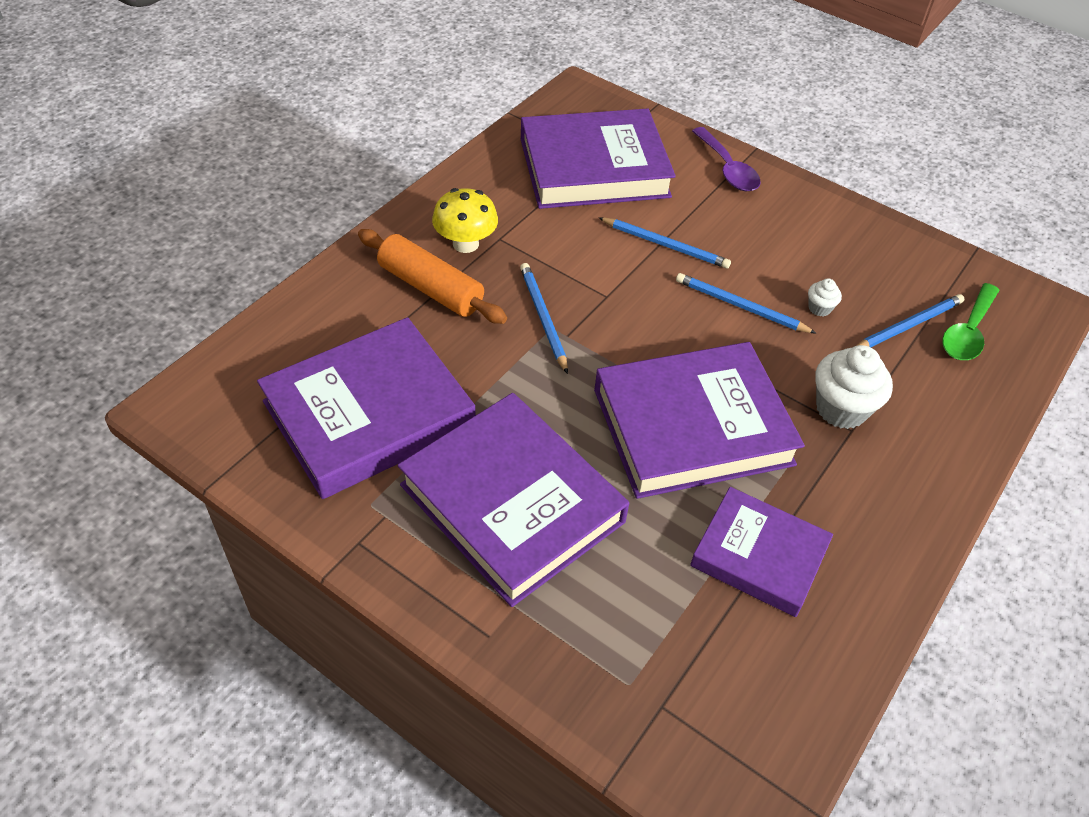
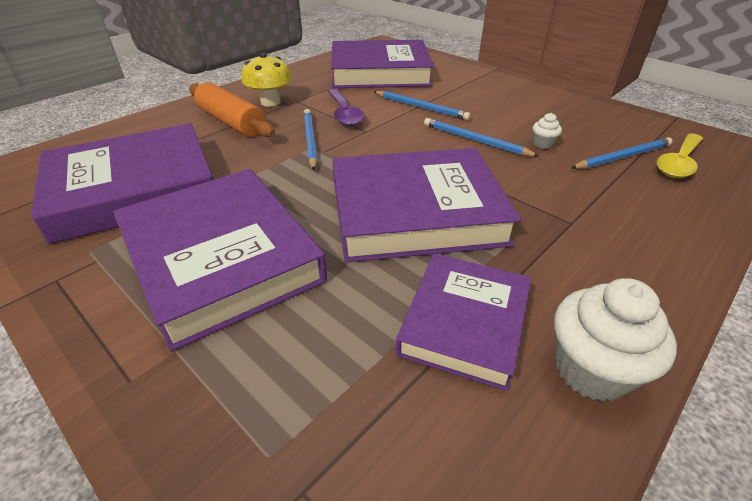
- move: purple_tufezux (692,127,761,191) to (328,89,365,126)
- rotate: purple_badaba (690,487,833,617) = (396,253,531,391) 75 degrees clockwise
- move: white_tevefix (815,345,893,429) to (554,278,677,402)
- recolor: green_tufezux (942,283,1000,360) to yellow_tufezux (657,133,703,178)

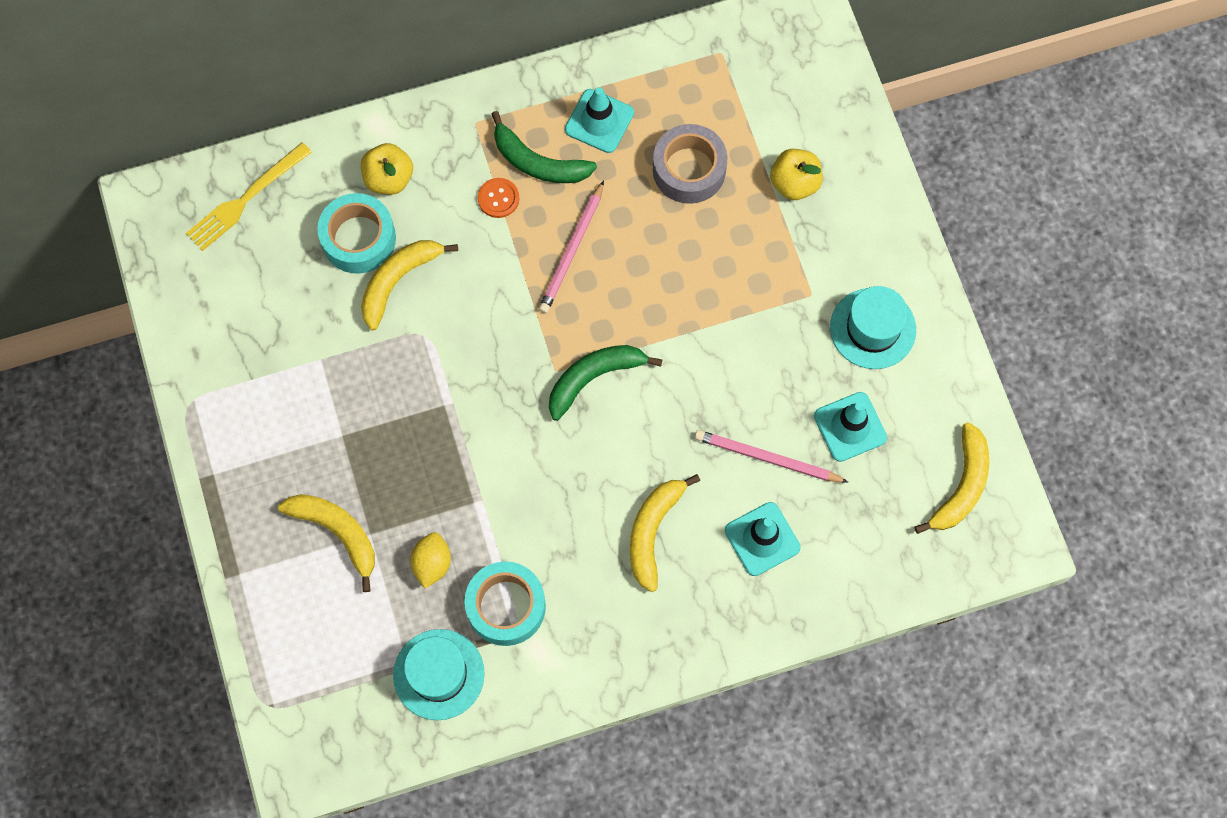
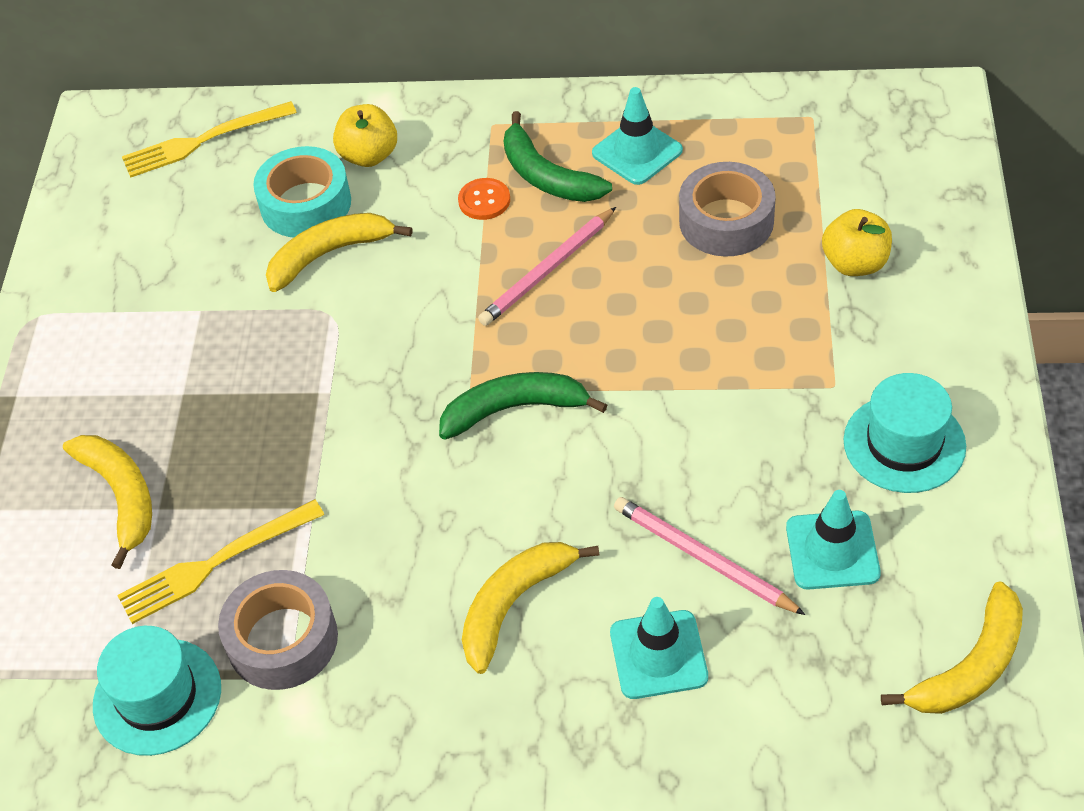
- replace: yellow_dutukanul (410,532,451,588) to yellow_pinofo (117,499,324,624)
- recolor: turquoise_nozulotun (464,561,546,646) to grey_nozulotun (218,570,338,690)

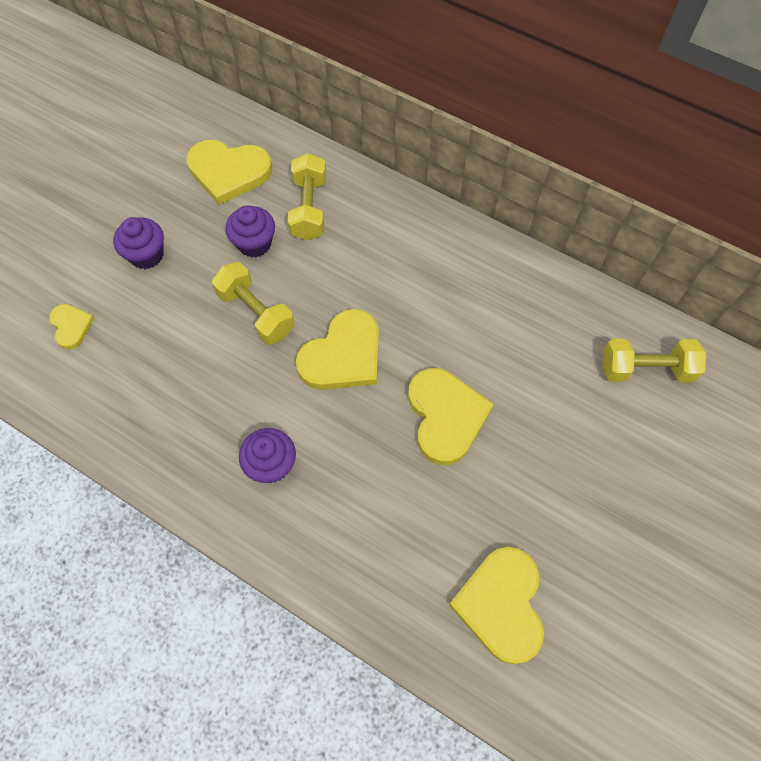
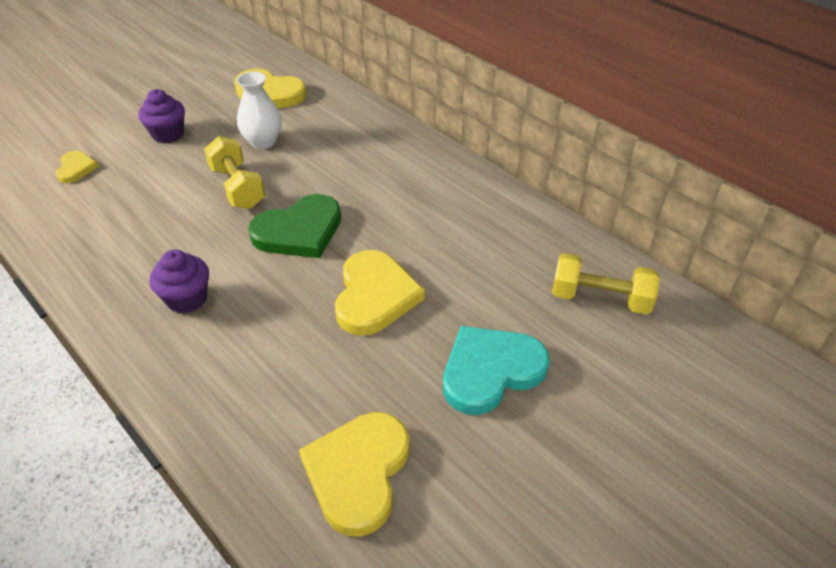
- replace: purple_tevefix (226,205,275,258) to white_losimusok (237,71,282,149)
- recolor: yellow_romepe (296,309,379,390) to green_romepe (248,194,341,258)
- insert: turquoise_romepe (443,326,550,415)
- delete: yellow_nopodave (288,153,326,241)

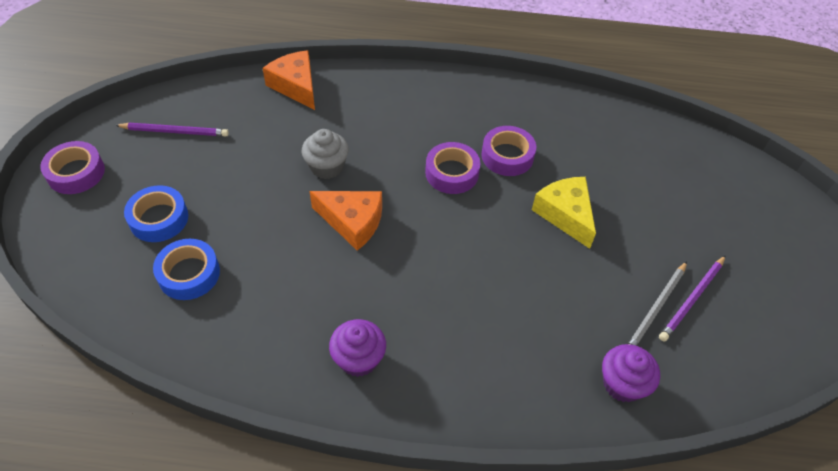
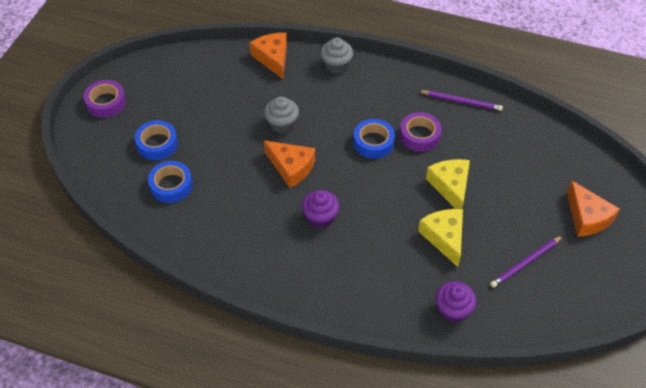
- move: purple_tevefix (329,319,386,377) to (302,190,340,228)
- insert: grey_tevefix (320,38,353,74)
- recolor: purple_nozulotun (425,142,480,194) to blue_nozulotun (353,119,395,159)
- insert: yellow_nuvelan (418,209,463,267)
- move: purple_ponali (115,123,229,136) to (419,90,503,111)
- insert: orange_nuvelan (567,180,620,237)
- delete: grey_ponali (627,261,687,346)

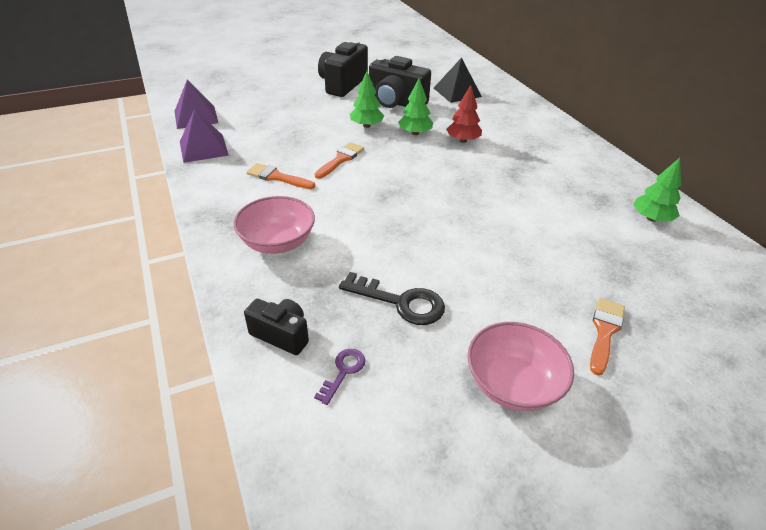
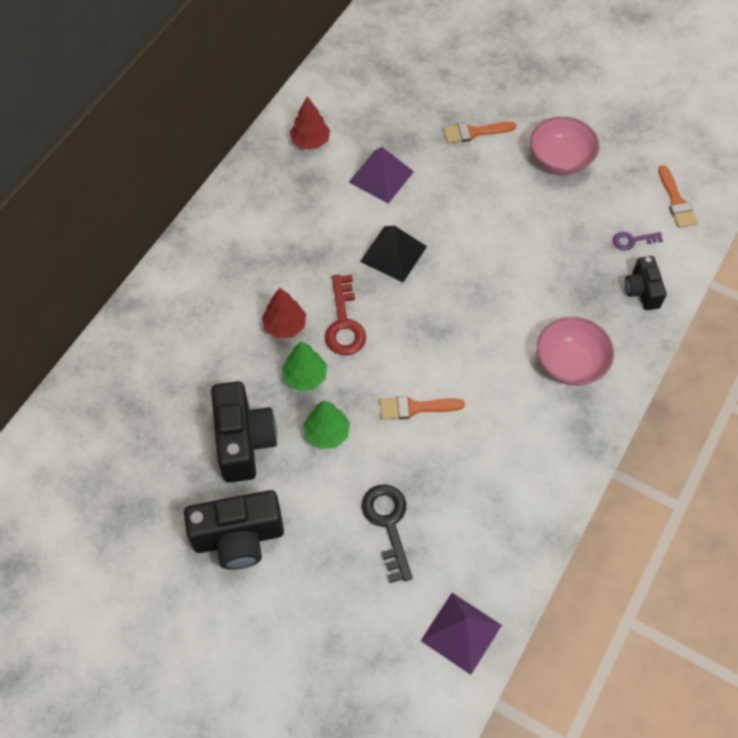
- recolor: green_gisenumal (633,158,681,222) to red_gisenumal (290,96,330,149)
- insert: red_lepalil (325,275,366,355)
- move: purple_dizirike (180,109,229,163) to (349,147,414,204)
- move: black_dizirike (434,57,482,103) to (360,226,427,282)
- move: black_lepalil (339,272,445,325) to (362,484,413,583)
- move: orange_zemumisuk (246,163,315,189) to (658,165,698,228)

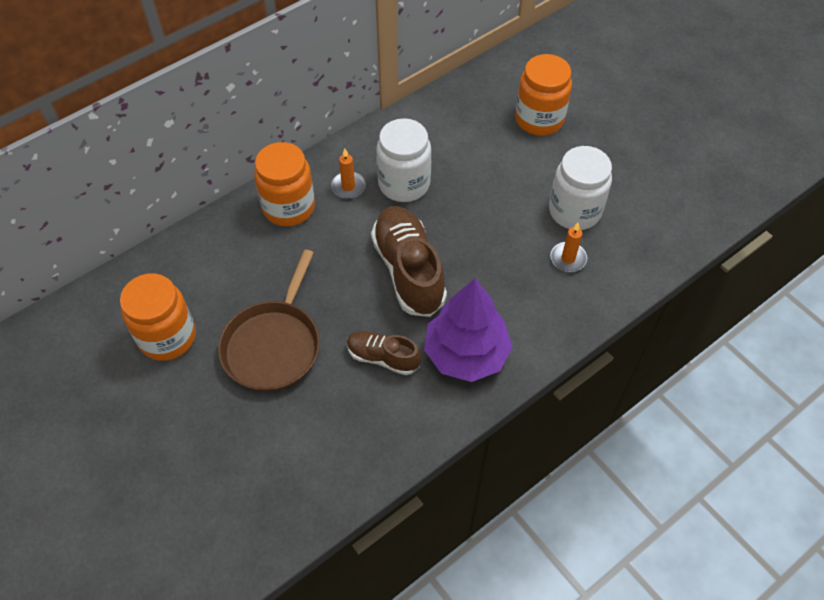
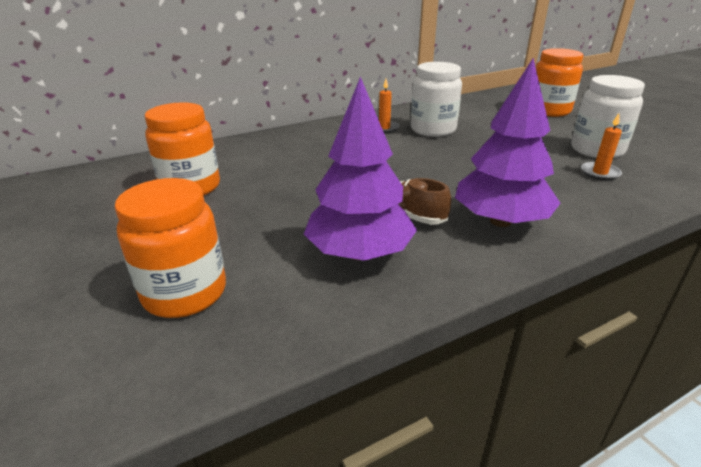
- move: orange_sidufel (254,142,315,227) to (115,178,226,318)
- insert: purple_gisenumal (304,76,417,261)
- delete: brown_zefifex (218,249,320,392)
- delete: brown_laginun (371,206,447,317)

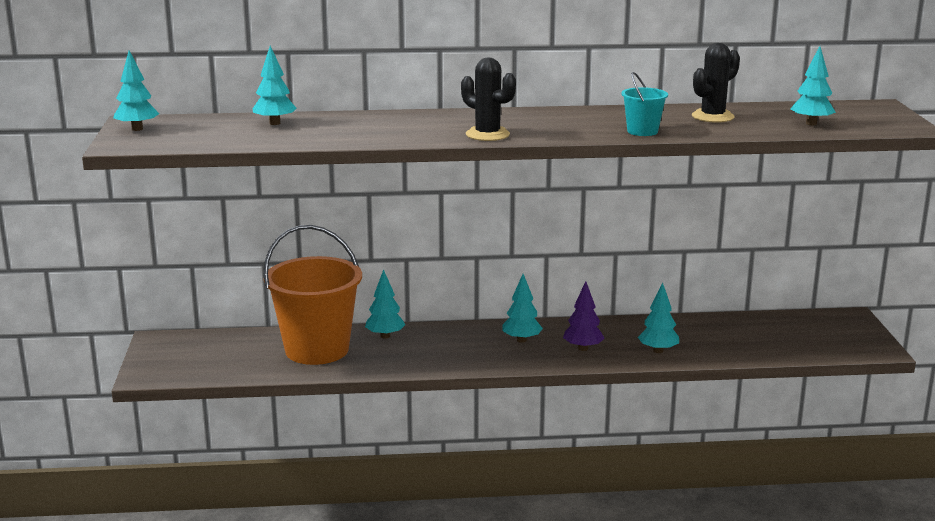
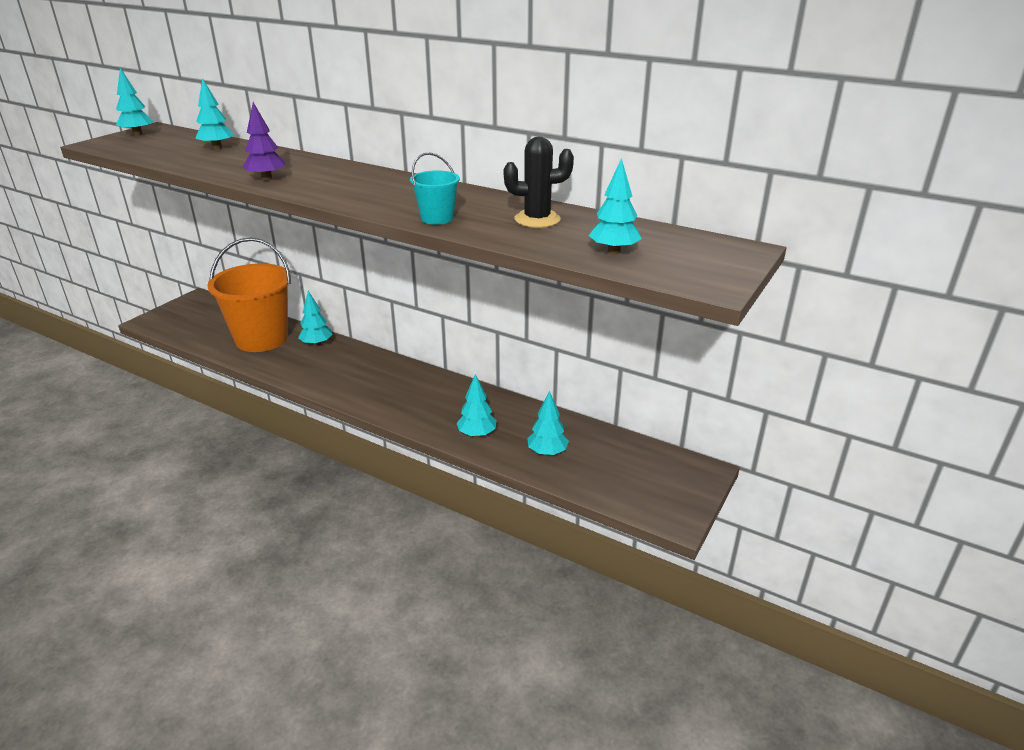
- move: purple_gisenumal (563,281,605,351) to (243,102,285,181)
- move: turquoise_gisenumal (502,274,543,343) to (527,391,569,456)
- delete: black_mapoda (461,57,516,141)

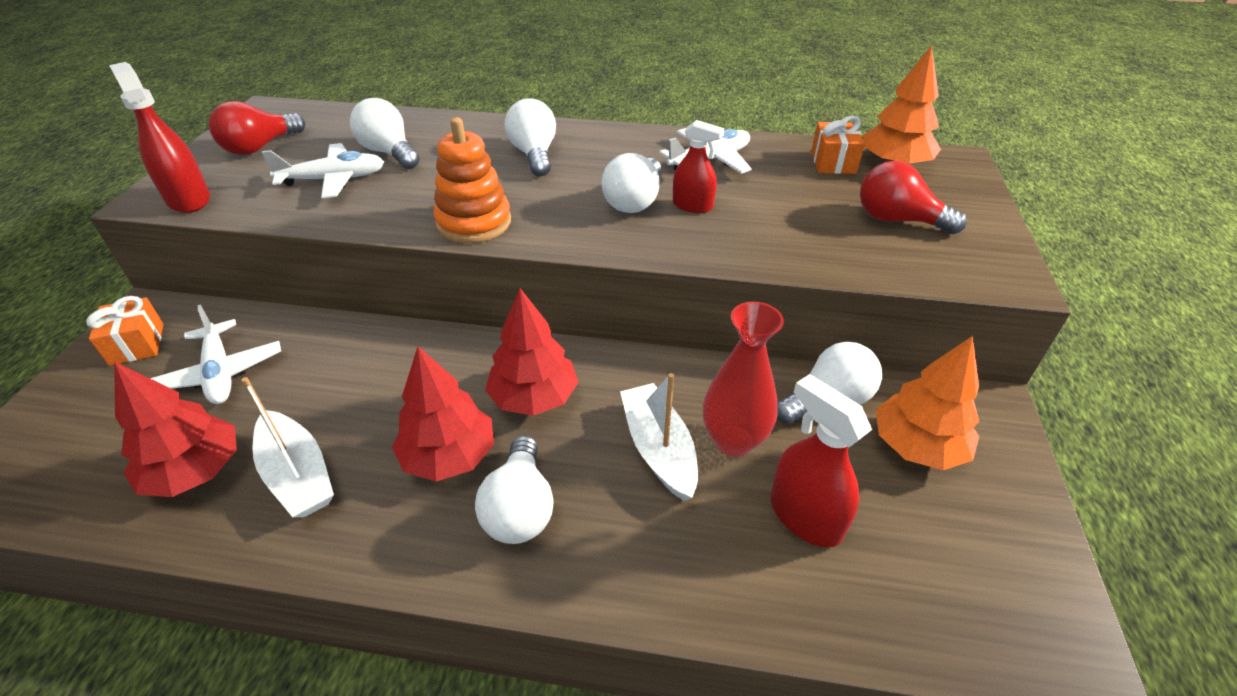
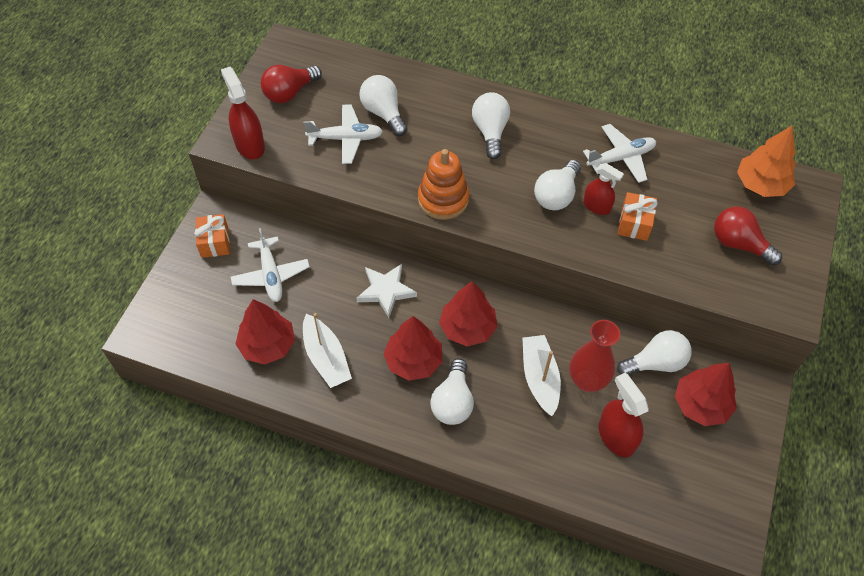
- insert: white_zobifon (356,264,417,318)
- move: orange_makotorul (811,116,865,174) to (618,192,658,241)
- recolor: orange_gisenumal (876,336,979,470) to red_gisenumal (675,363,737,426)

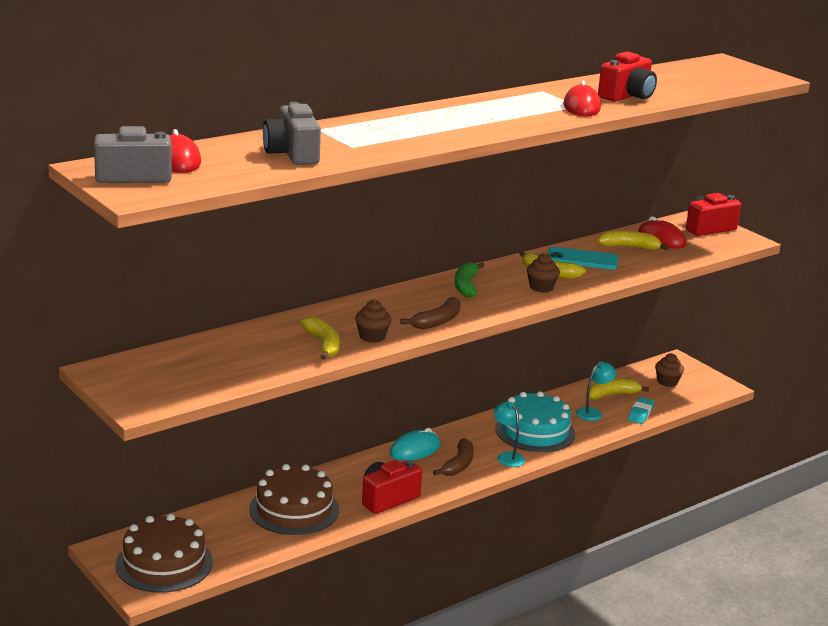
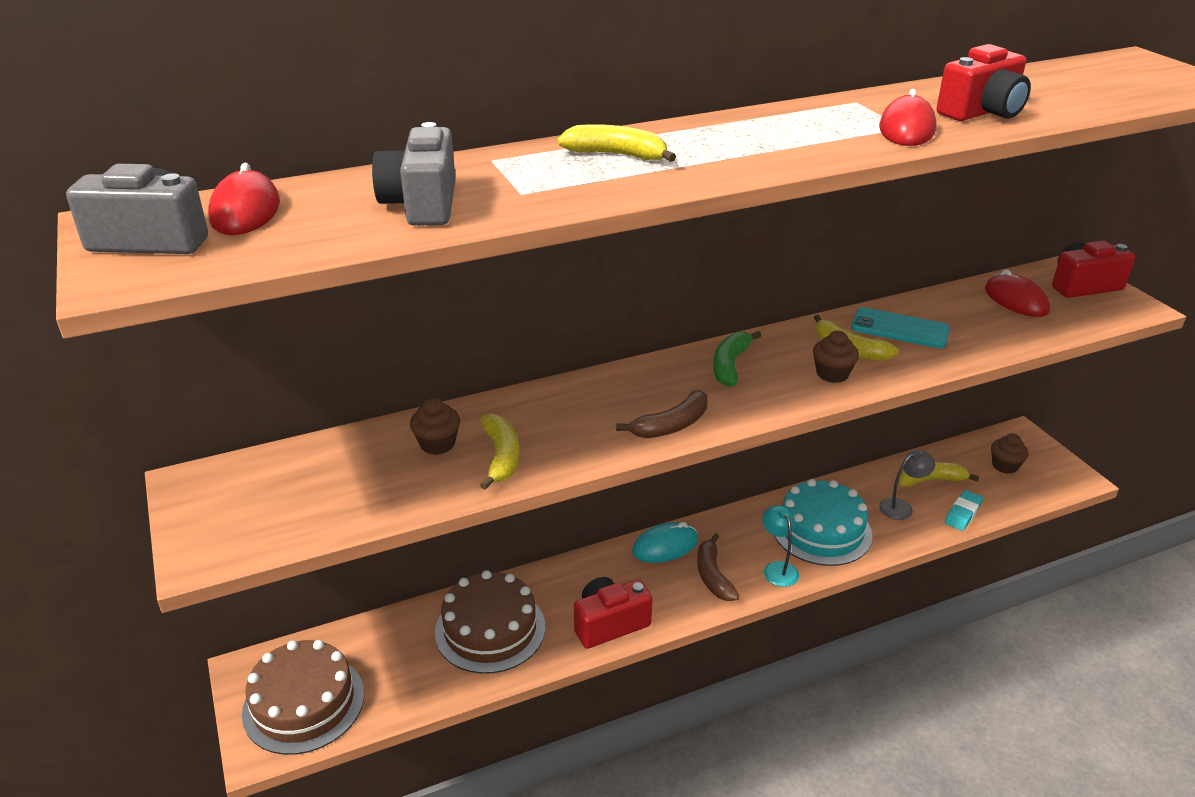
- move: brown_tevefix (355,300,392,343) to (410,398,460,455)
- move: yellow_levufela (598,231,669,250) to (557,124,676,162)
- rotate: brown_levufela (433,438,474,476) = (697,533,740,601) 135 degrees clockwise
- recolor: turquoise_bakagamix (576,361,616,421) to grey_bakagamix (879,450,935,520)

